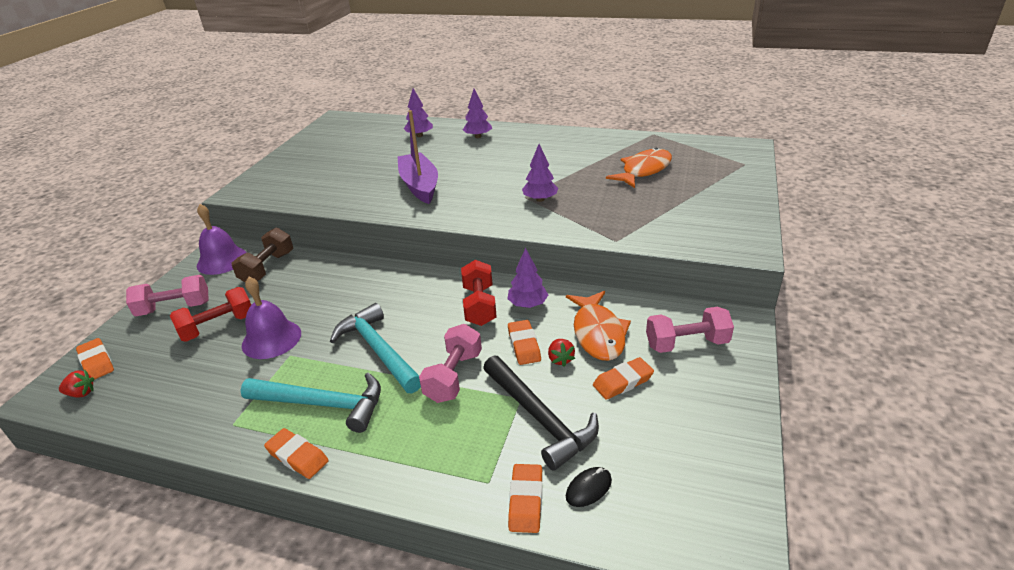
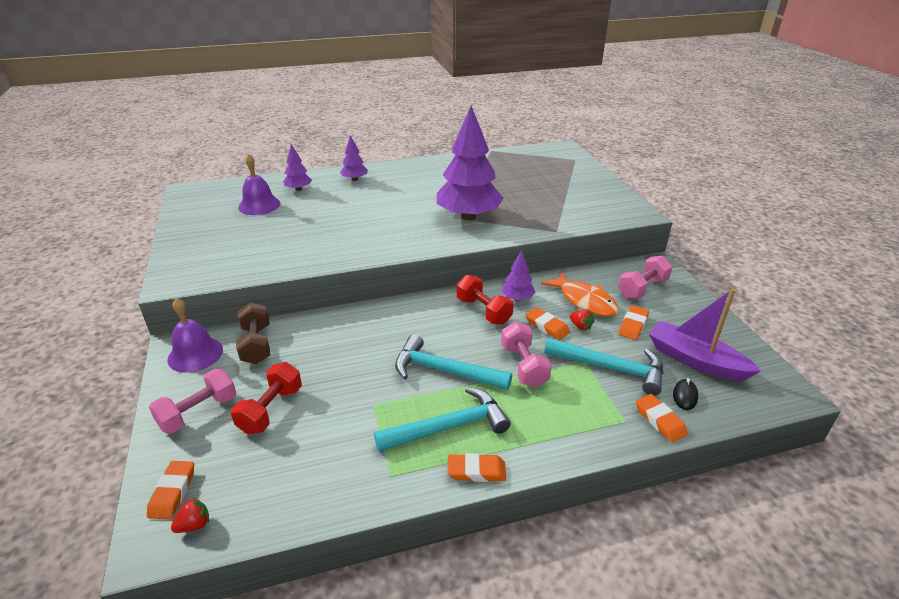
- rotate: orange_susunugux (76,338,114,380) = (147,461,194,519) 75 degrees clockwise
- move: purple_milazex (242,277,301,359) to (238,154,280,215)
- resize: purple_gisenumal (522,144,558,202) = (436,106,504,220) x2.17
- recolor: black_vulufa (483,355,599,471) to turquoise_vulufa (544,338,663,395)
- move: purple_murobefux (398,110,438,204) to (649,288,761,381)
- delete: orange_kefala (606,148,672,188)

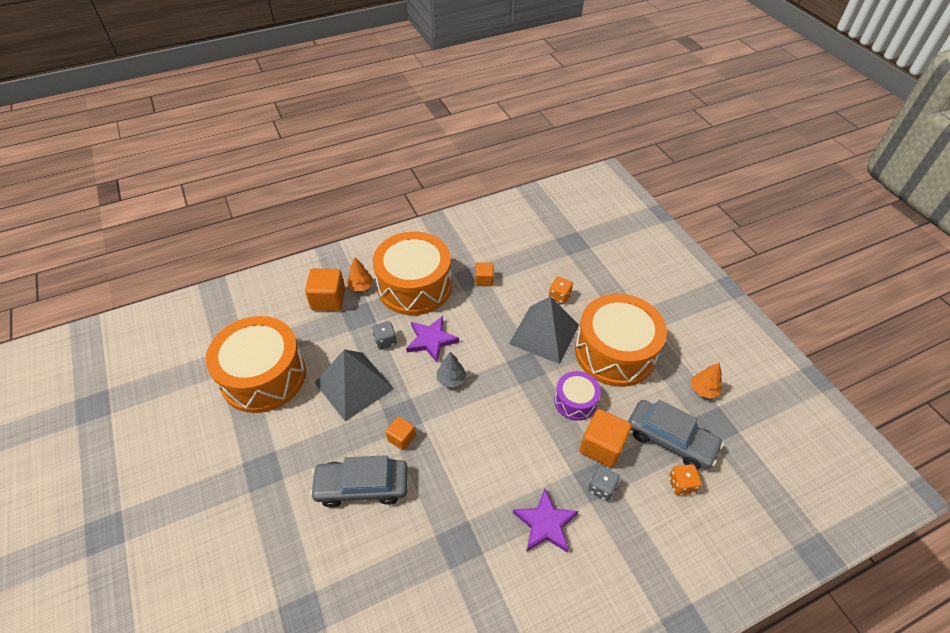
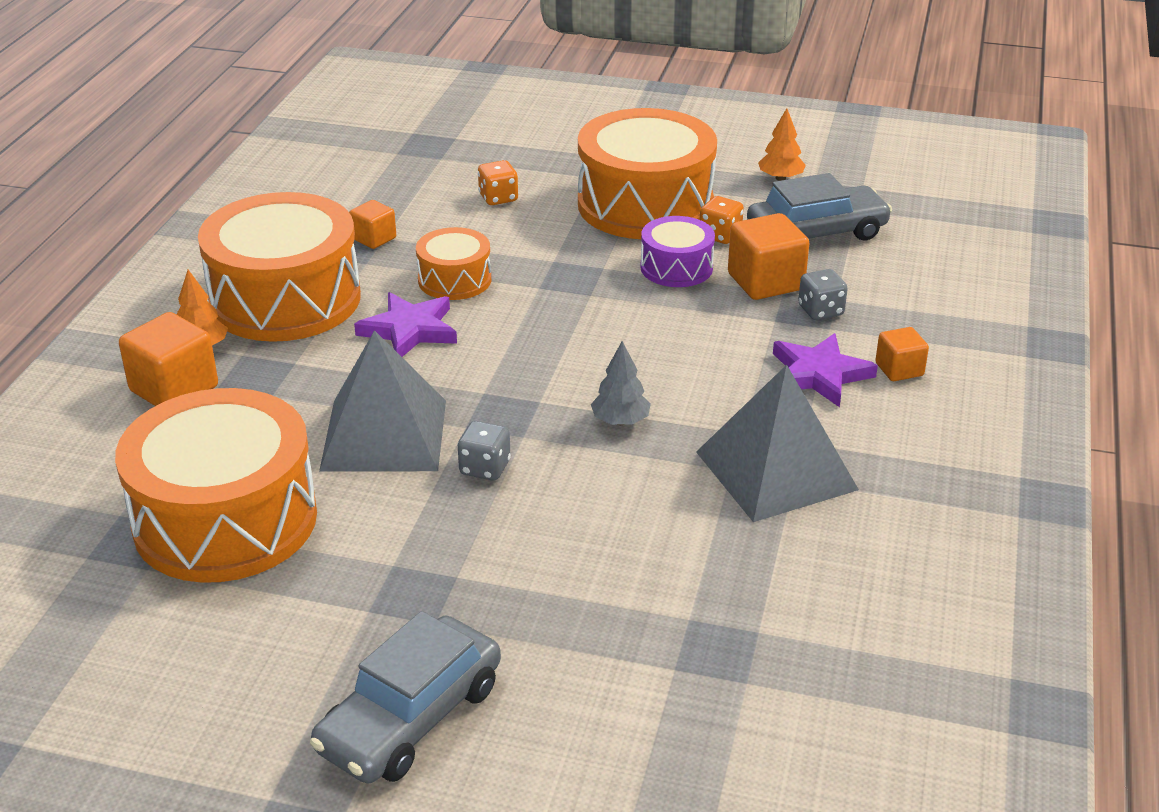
- move: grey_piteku (310,455,408,508) to (310,611,501,783)
- insert: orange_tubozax (416,227,491,300)
- move: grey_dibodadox (372,321,397,350) to (458,421,511,481)
- move: grey_gisenumal (437,352,466,388) to (591,341,651,425)
- move: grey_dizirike (509,296,579,364) to (696,365,859,522)
- move: orange_dibodadox (669,464,702,495) to (700,196,744,244)
- move: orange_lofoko (386,416,416,450) to (875,327,929,381)

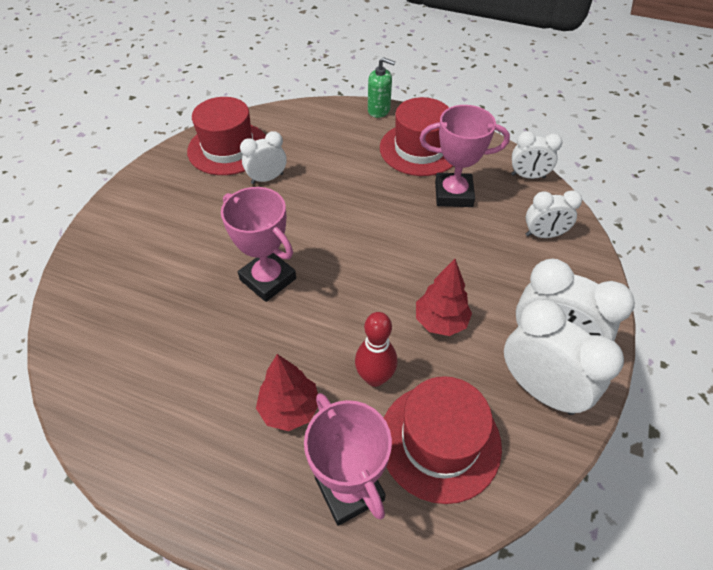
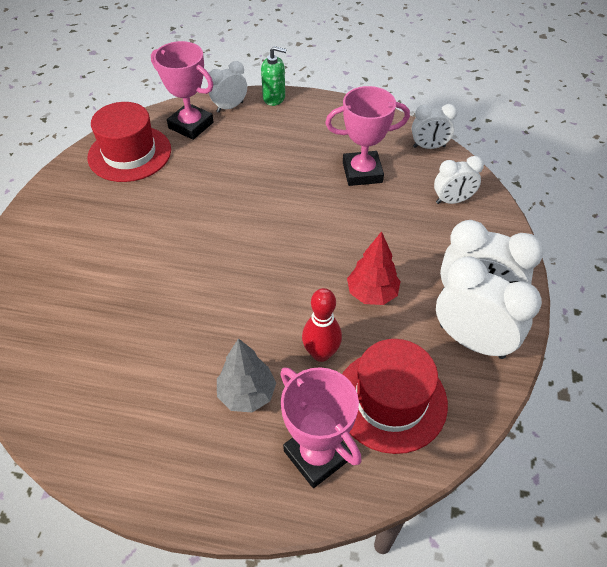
- move: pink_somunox (221,187,296,302) to (151,41,214,140)
- move: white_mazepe (240,131,286,184) to (209,61,247,113)
- recolor: red_gisenumal (256,354,318,431) to grey_gisenumal (217,338,276,413)
- delete: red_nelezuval (380,97,453,176)

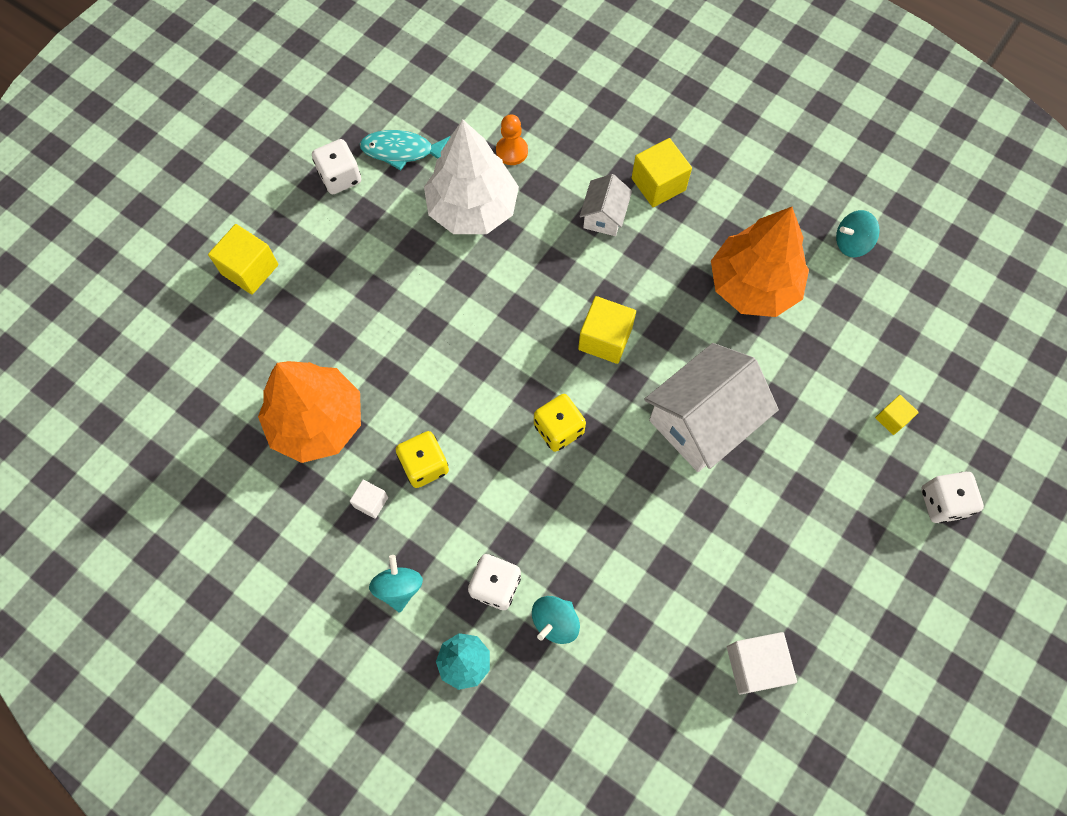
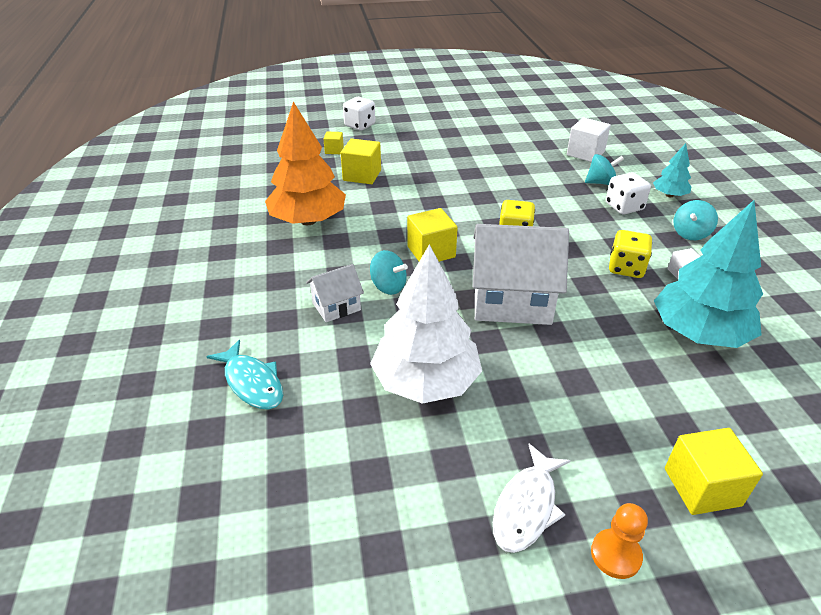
- move: turquoise_kefala (360,130,450,171) to (206,340,283,409)
- move: yellow_lofoko (632,138,692,207) to (341,139,381,184)
- move: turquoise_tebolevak (836,210,879,257) to (370,250,408,295)
- move: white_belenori (645,343,779,472) to (473,224,569,325)
- replace: white_dibodadox (312,139,361,194) to white_kefala (493,444,571,553)
- move: white_lofoko (727,632,797,695) to (567,117,611,162)
- move: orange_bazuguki (496,115,528,165) to (591,503,648,579)
- recolor: orange_gisenumal (258,361,361,463) to turquoise_gisenumal (654,200,763,348)

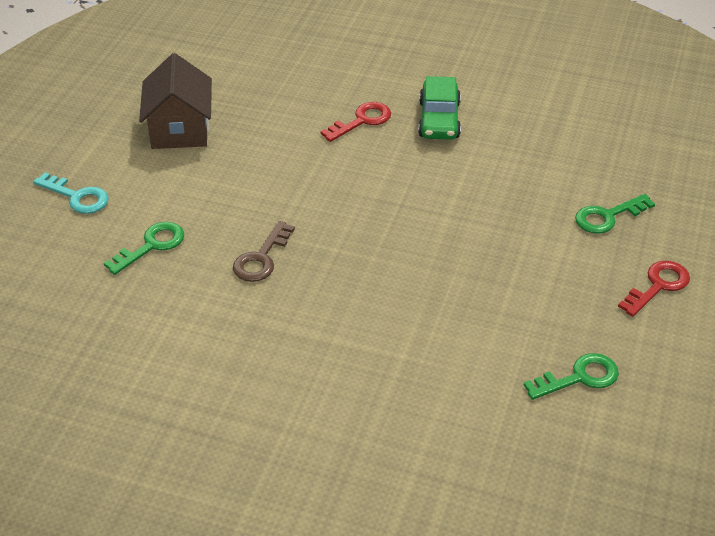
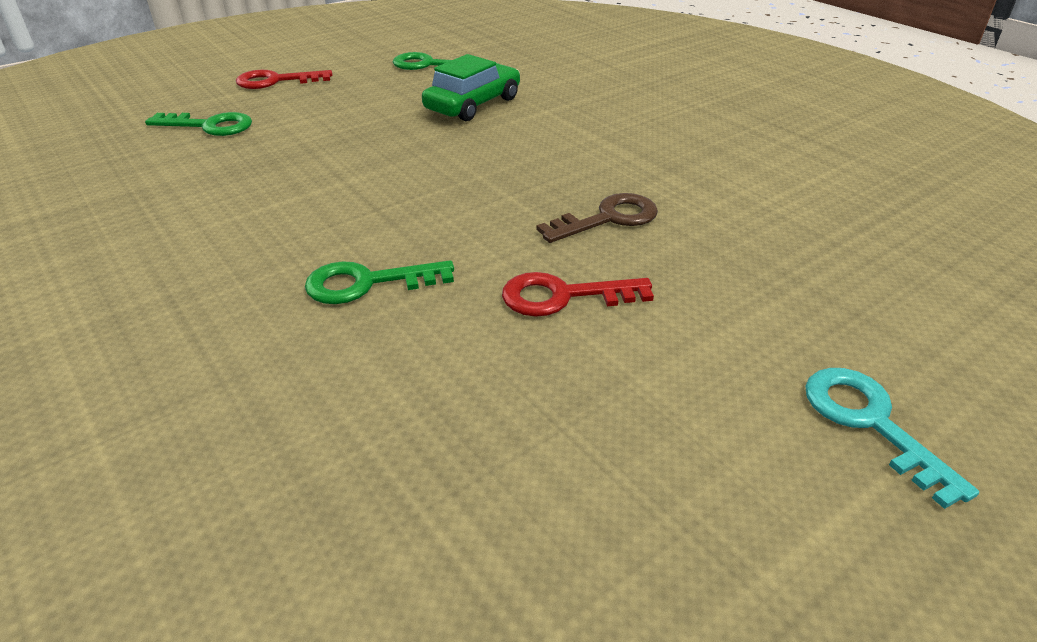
- move: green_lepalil (104,222,184,275) to (305,260,454,304)
- move: green_piteku (418,76,461,140) to (422,54,520,121)
- move: red_lepalil (321,102,391,142) to (502,272,654,317)
- delete: brown_belenori (139,53,212,149)

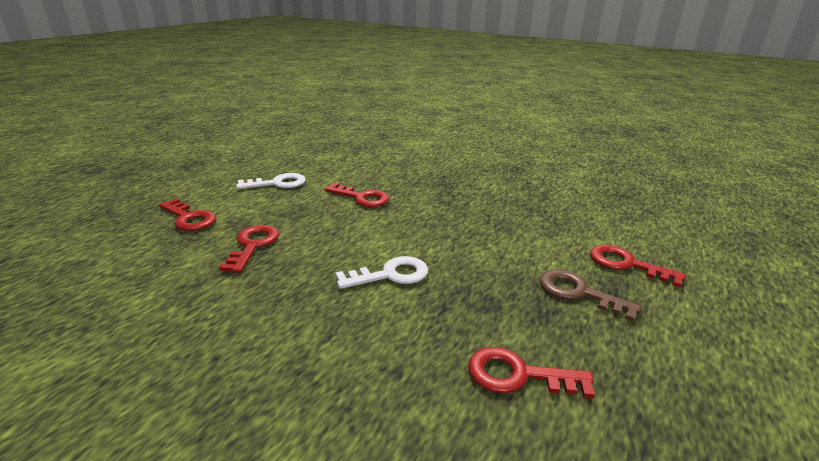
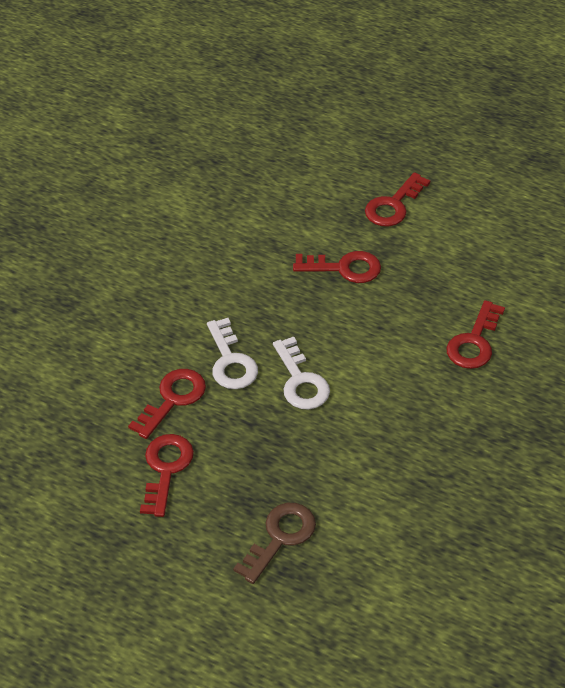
- move: red_lepalil (590,245,686,287) to (128,369,206,439)
- move: white_lepalil (236,173,305,189) to (207,318,258,389)

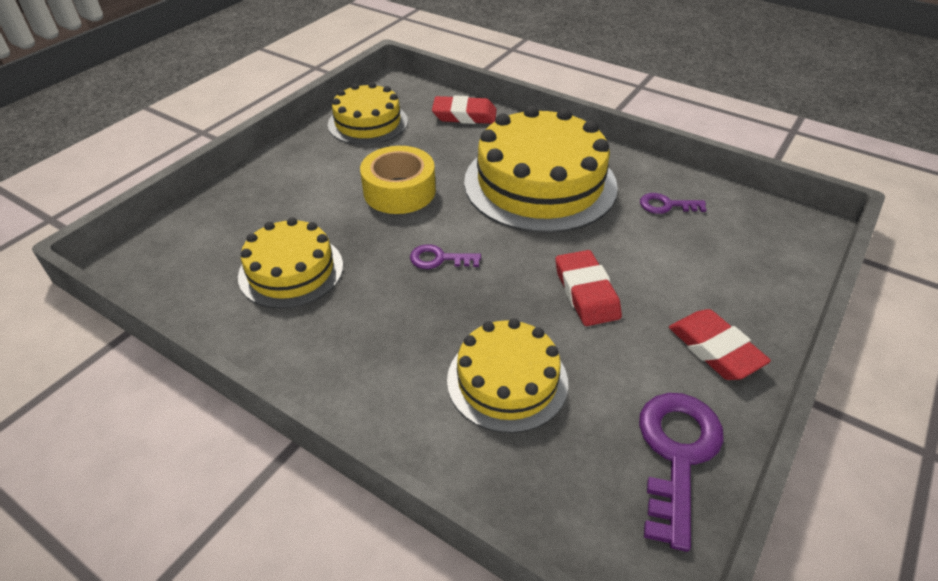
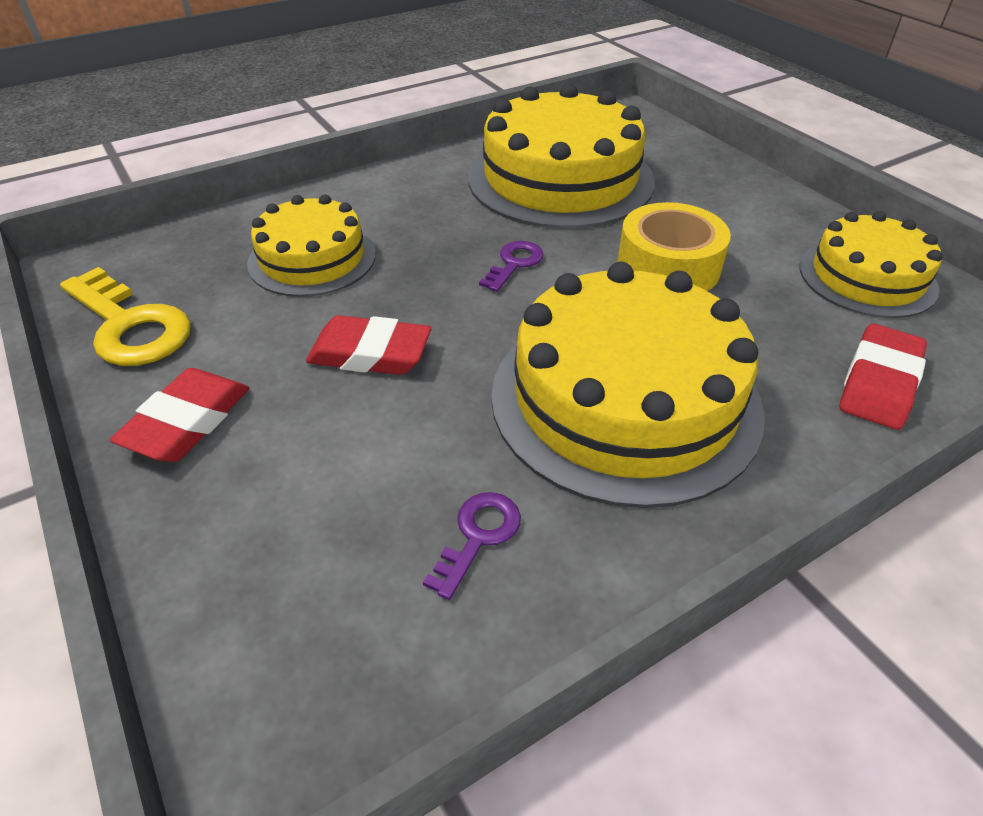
- recolor: purple_lepalil (639,393,724,552) to yellow_lepalil (60,267,191,366)
- rotate: red_susunugux (669,309,771,380) = (110,368,249,462) 60 degrees counterclockwise
- resize: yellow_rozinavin (238,217,343,309) = (468,84,655,229) x1.70

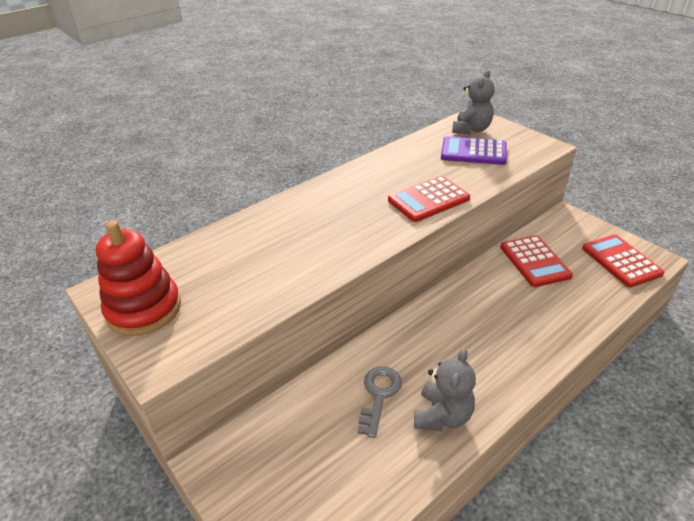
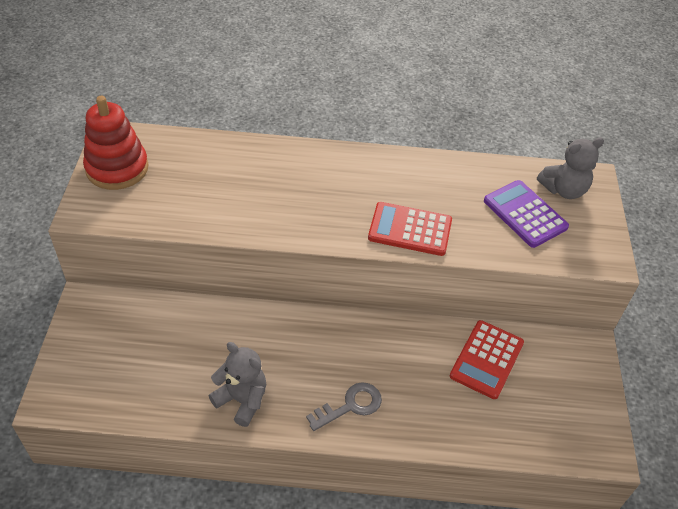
- rotate: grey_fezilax (414,348,476,431) = (209,342,266,427) 120 degrees counterclockwise
- move: grey_lepalil (358,367,402,438) to (306,382,382,431)
- delete: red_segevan (582,234,664,288)

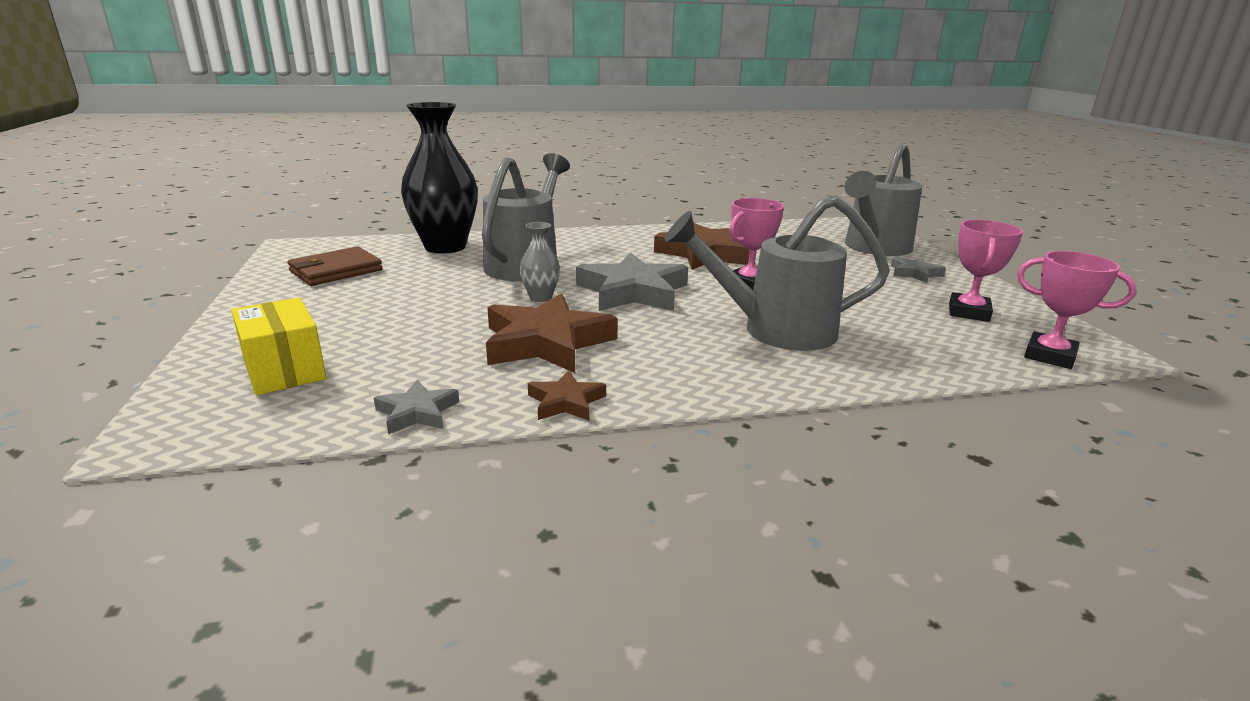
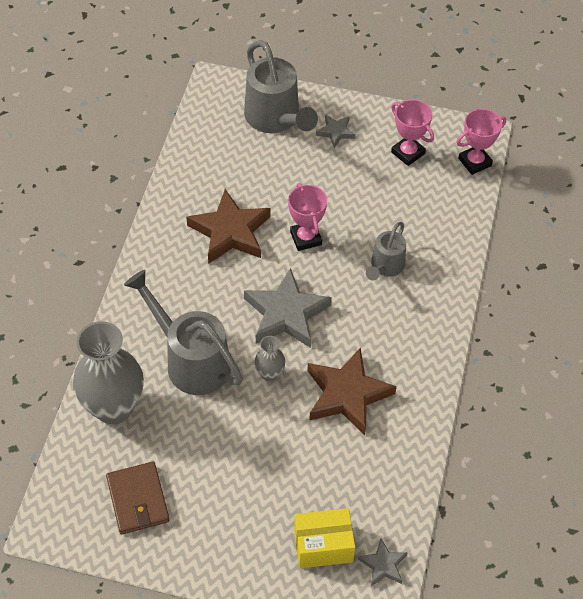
- recolor: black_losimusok (401,102,478,253) to grey_losimusok (73,321,144,424)
- move: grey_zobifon (374,380,459,435) to (358,538,408,586)
- resize: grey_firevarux (665,195,890,351) = (366,222,406,281) x0.57
- delete: brown_zobifon (528,370,606,420)

